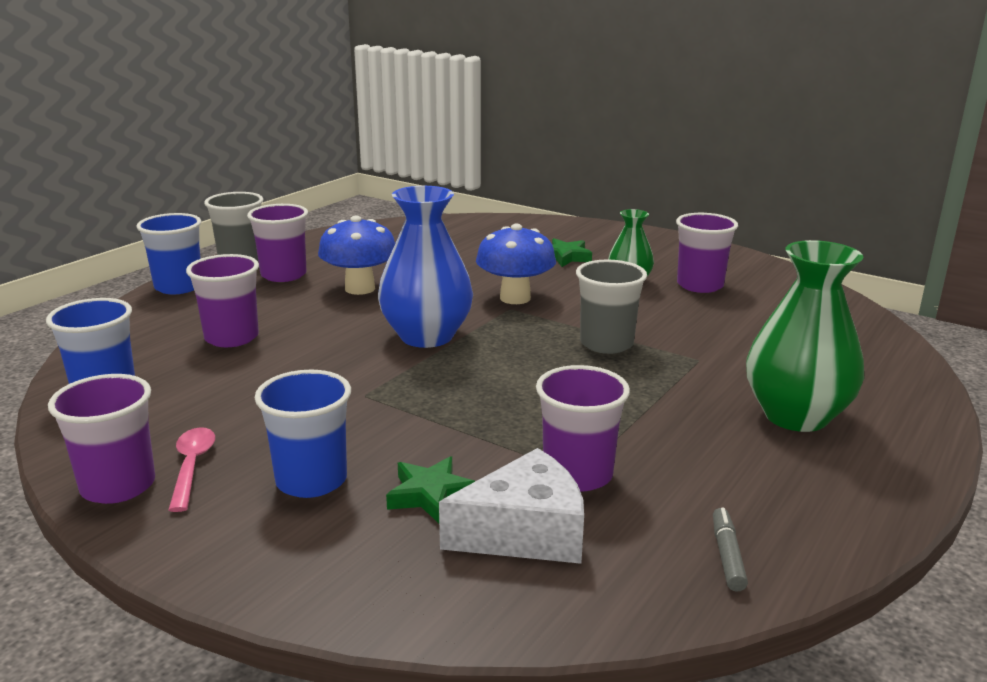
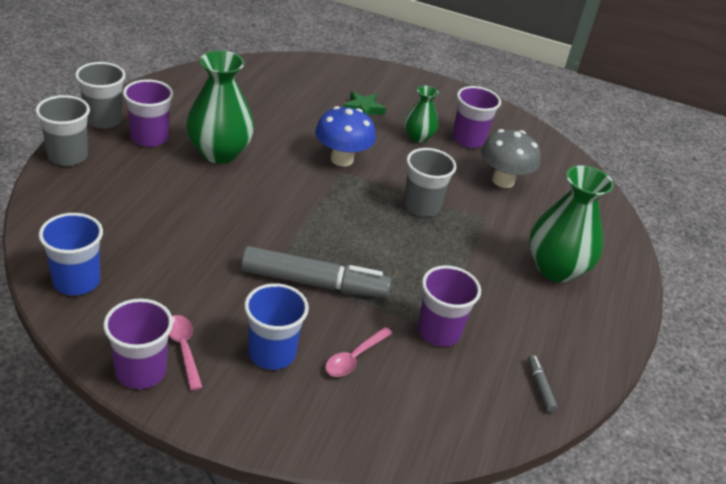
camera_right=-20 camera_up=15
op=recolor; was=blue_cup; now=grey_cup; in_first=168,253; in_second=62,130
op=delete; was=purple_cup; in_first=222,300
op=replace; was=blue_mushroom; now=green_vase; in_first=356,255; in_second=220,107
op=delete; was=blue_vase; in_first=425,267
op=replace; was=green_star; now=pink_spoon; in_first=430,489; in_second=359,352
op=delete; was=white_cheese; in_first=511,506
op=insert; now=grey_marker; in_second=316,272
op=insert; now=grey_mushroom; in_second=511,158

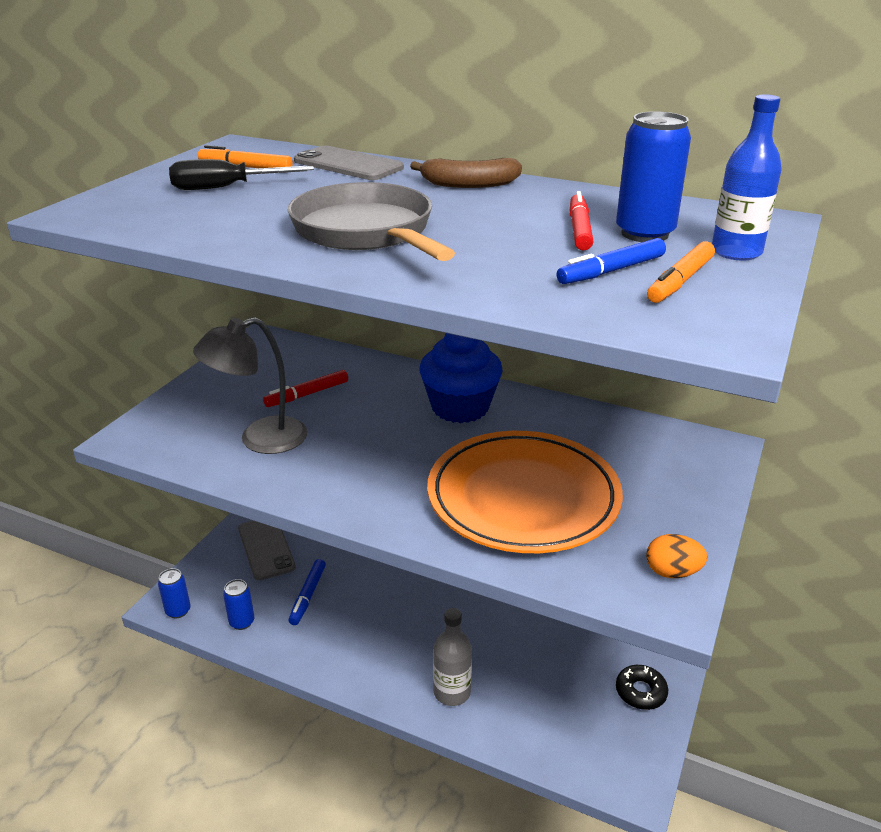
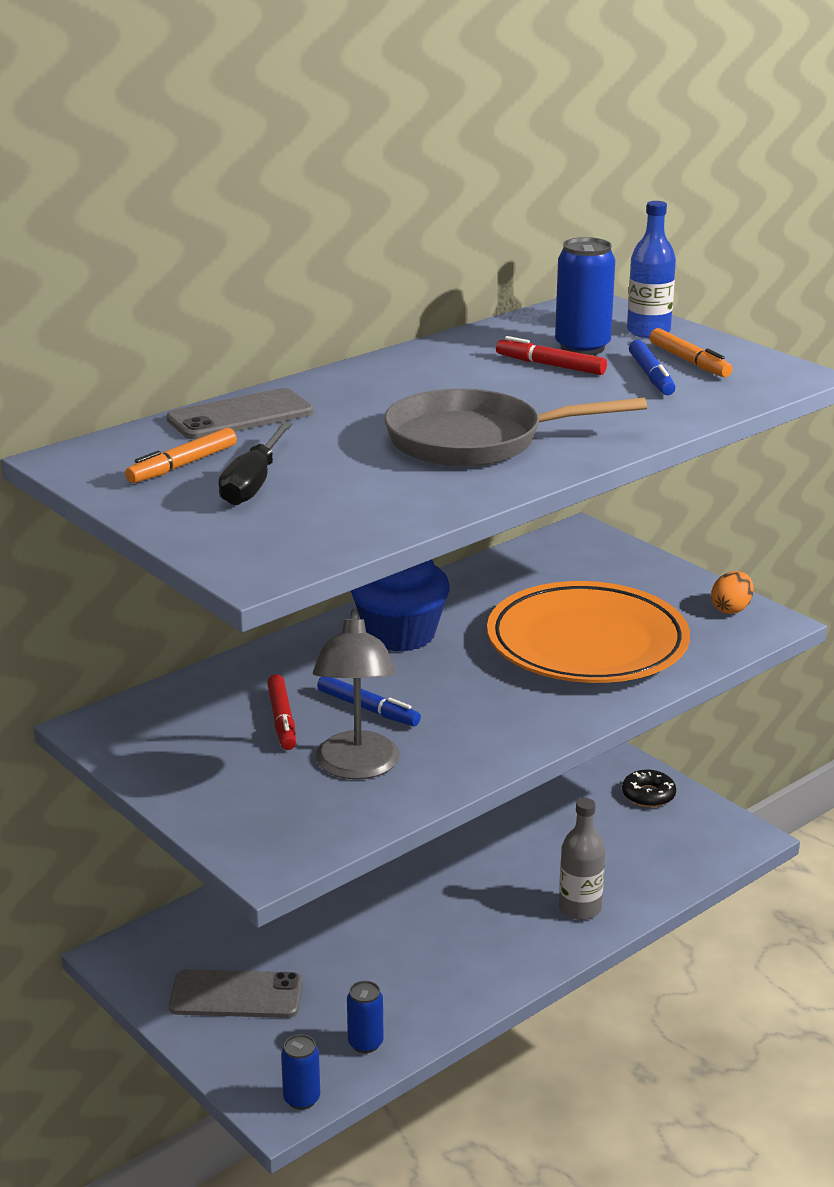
camera_right=-65 camera_up=-5
op=move; was=blue_marker; in_first=307,592; in_second=369,701
op=delete; was=brown_banana; in_first=466,173

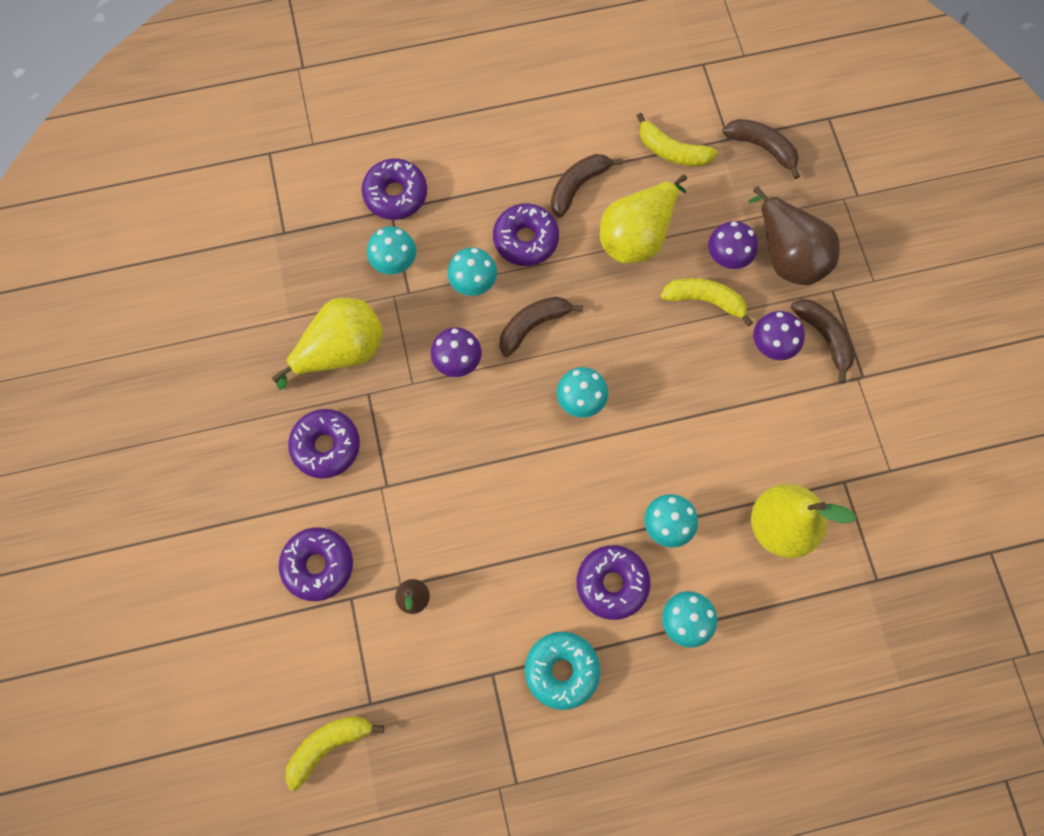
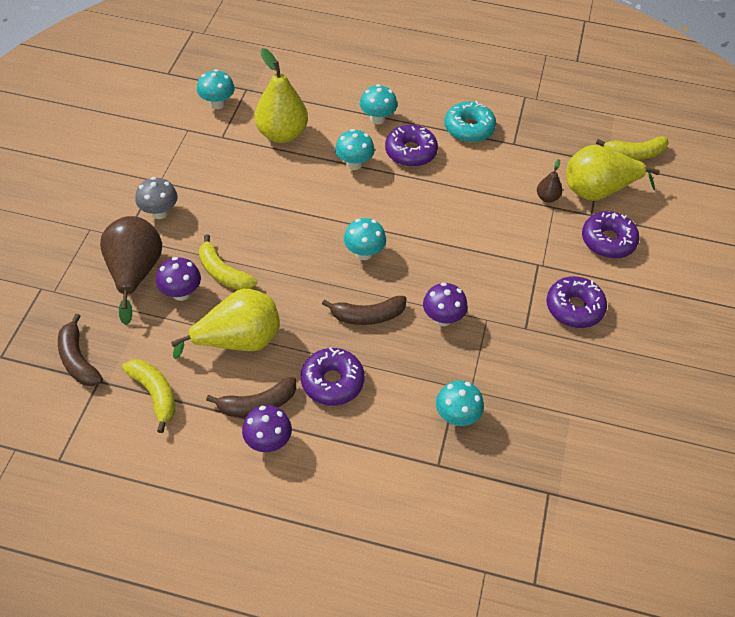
camera_right=-155 camera_up=-20
op=move; was=yellow_pear; in_first=327,344; in_second=613,173
op=delete; was=purple_donut; in_first=394,189
op=move; was=turquoise_mushroom; in_first=472,271; in_second=216,89
op=move; was=purple_mushroom; in_first=779,335; in_second=267,428
op=replace; was=brown_banana; now=grey_mushroom; in_first=823,341; in_second=156,198

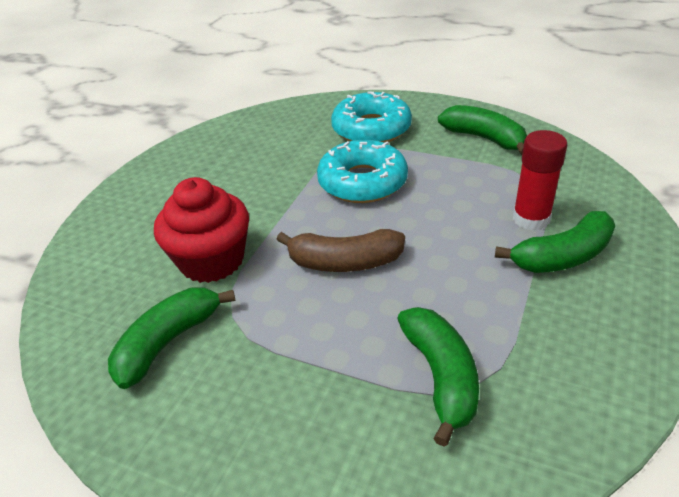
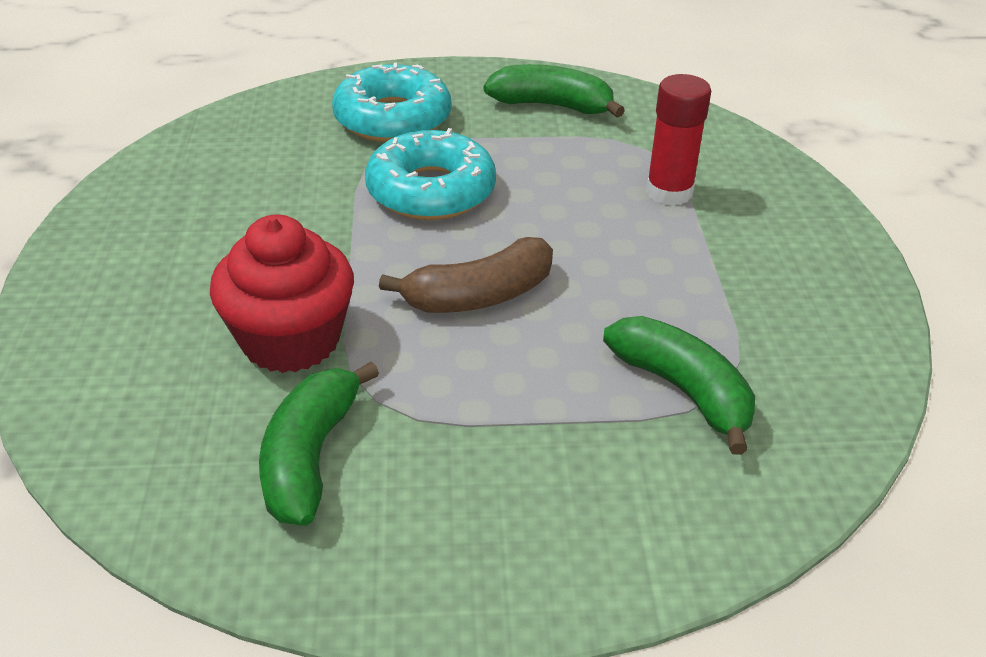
camera_right=-30 camera_up=0
op=delete; was=green_banana; in_first=555,242

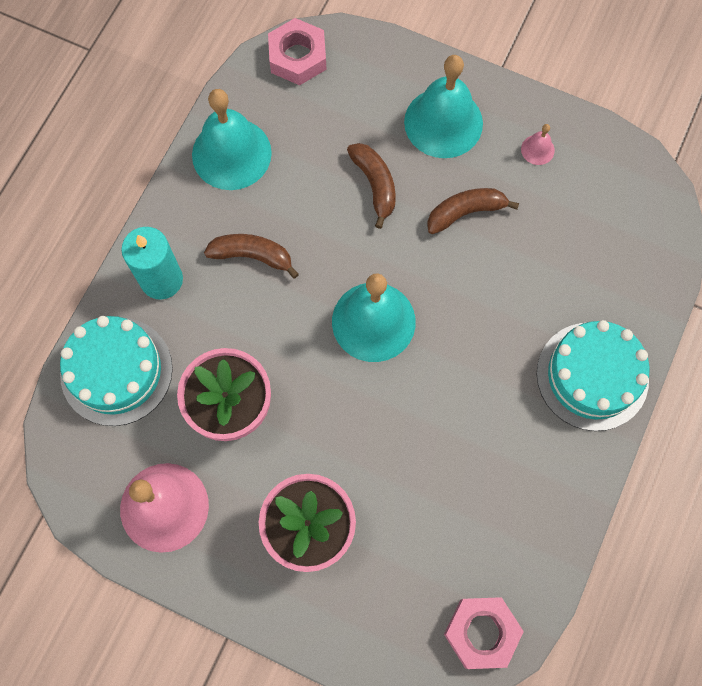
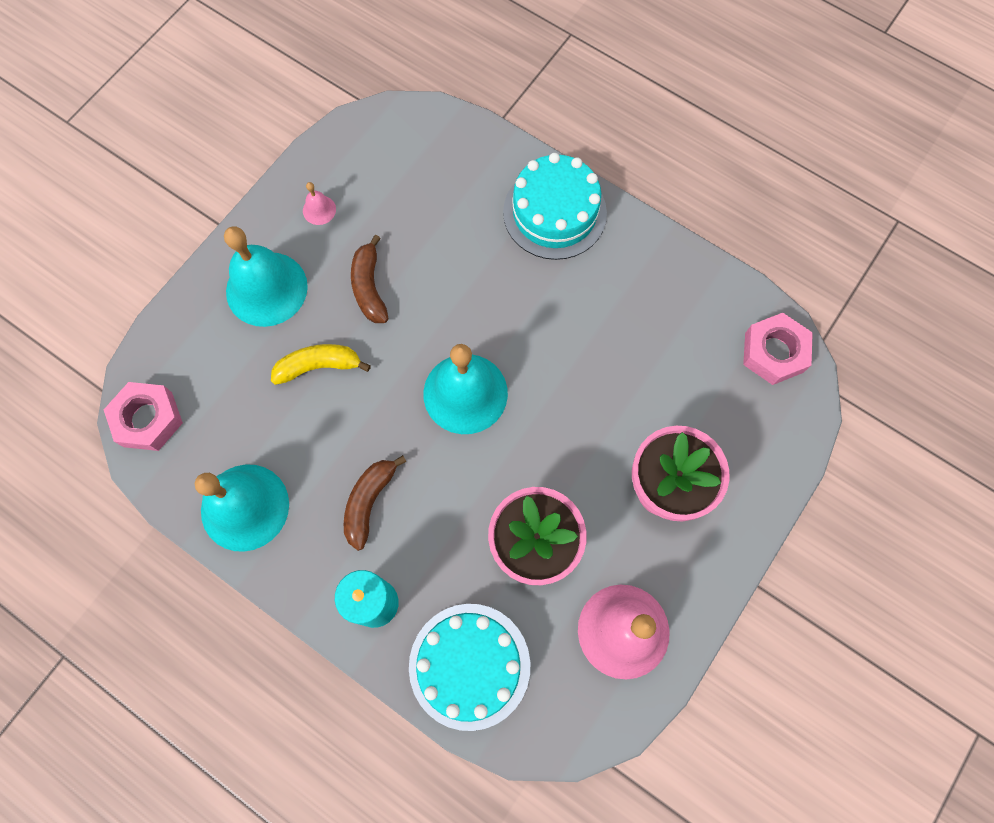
camera_right=-80 camera_up=0
op=recolor; was=brown_banana; now=yellow_banana; in_first=371,186; in_second=321,364

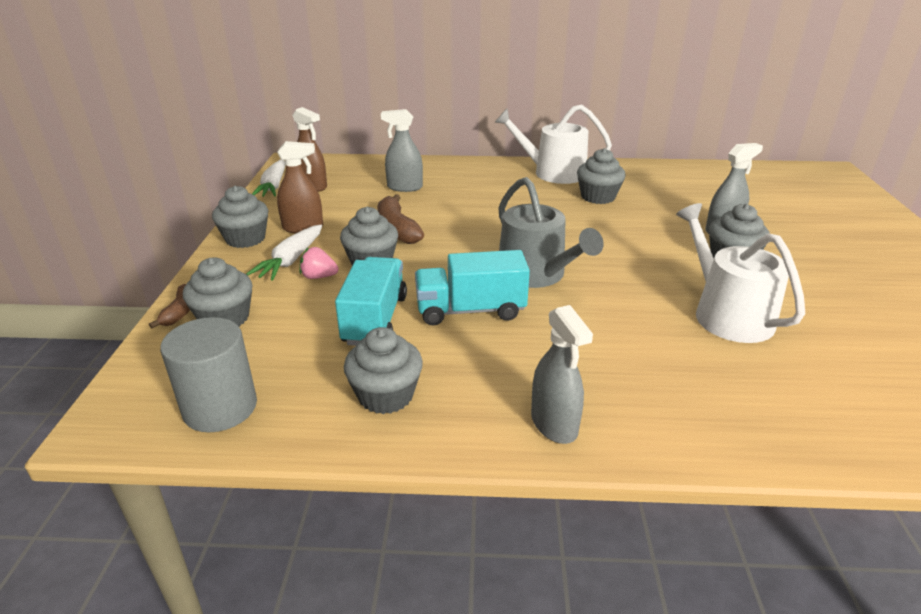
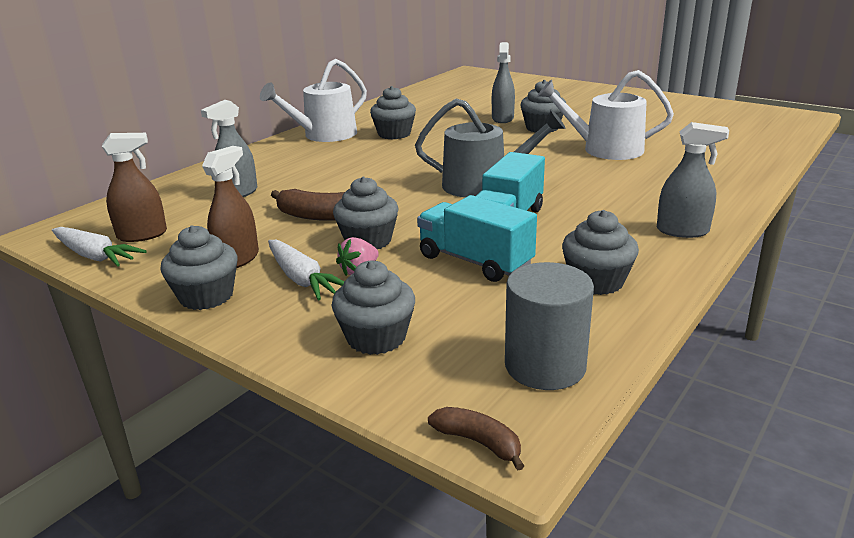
camera_right=-55 camera_up=-5
op=move; was=brown_banana; in_first=169,306; in_second=476,438

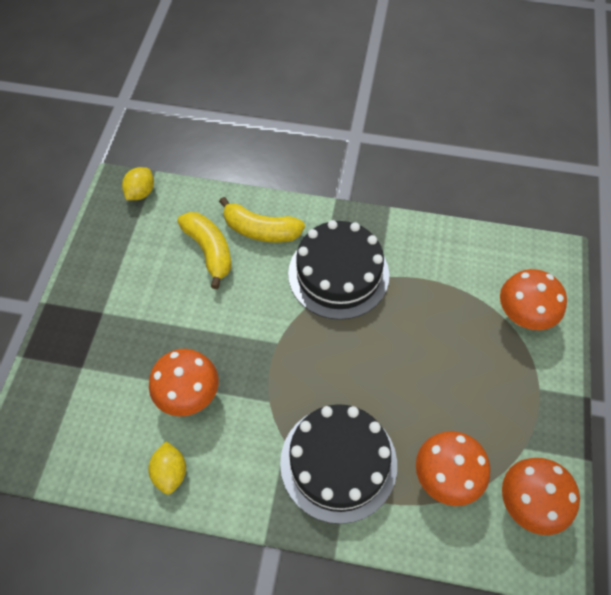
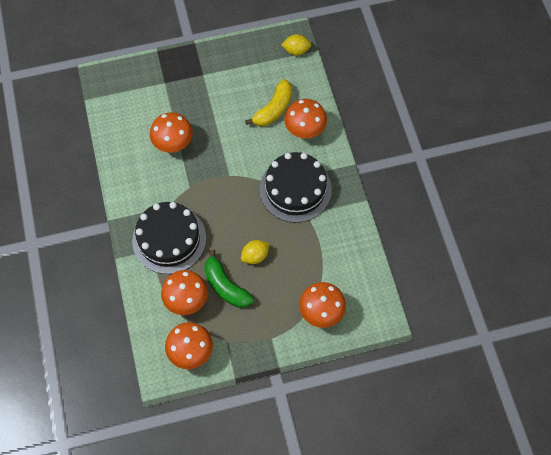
camera_right=65 camera_up=5
op=move; was=yellow_lemon; in_first=167,468; in_second=255,252
op=replace; was=yellow_banana; now=orange_mushroom; in_first=262,220; in_second=305,118
op=insert; now=green_banana; in_second=229,278

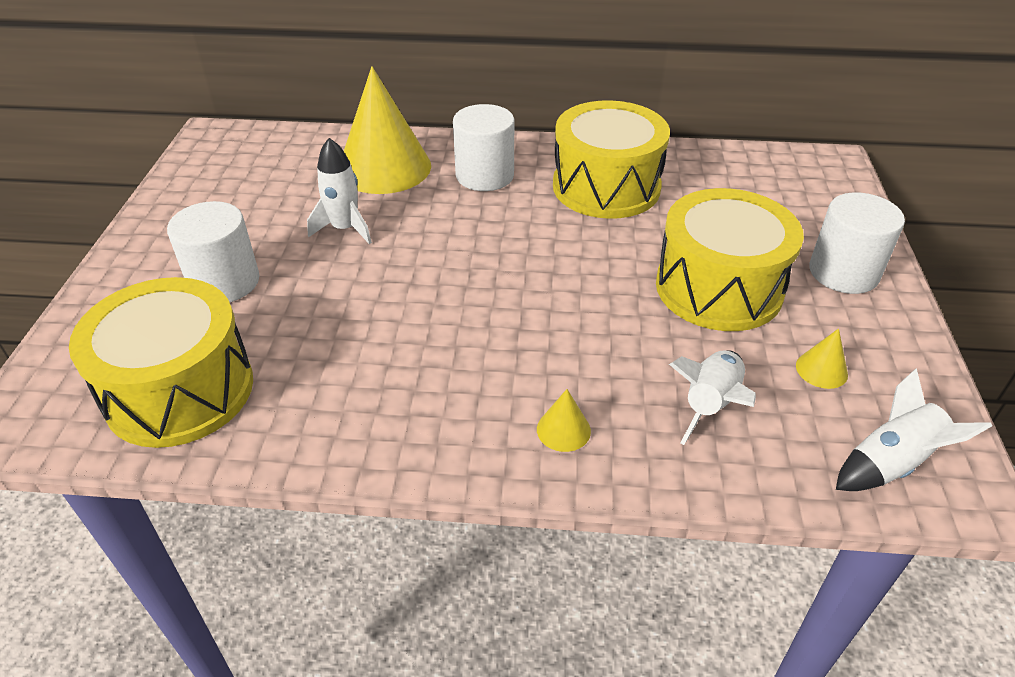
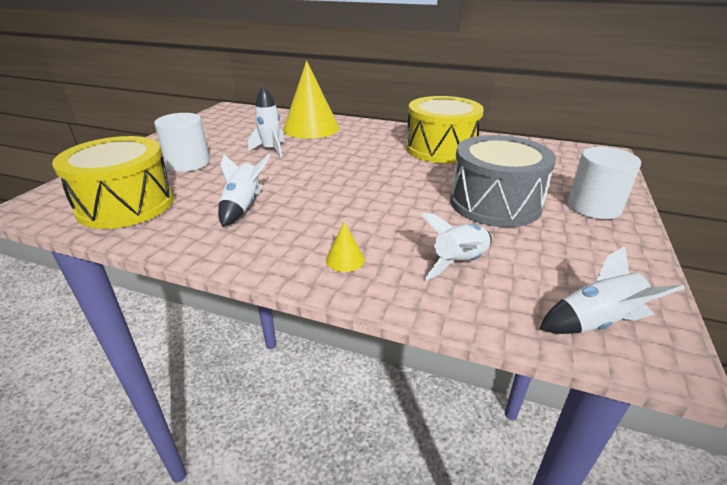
camera_right=15 camera_up=-10
op=delete; was=white_cylinder; in_first=483,147
op=recolor; was=yellow_drum; now=grey_drum; in_first=730,259; in_second=503,181
op=delete; was=yellow_cone; in_first=822,358
op=insert; now=white_rocket; in_second=244,190

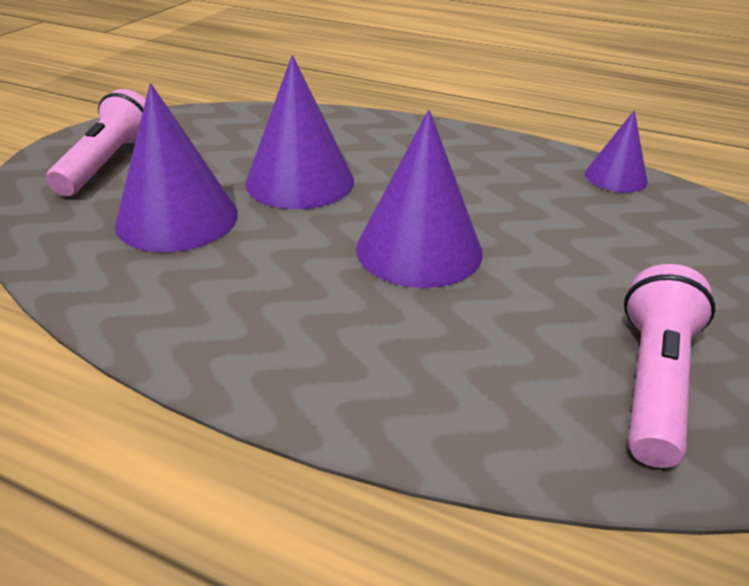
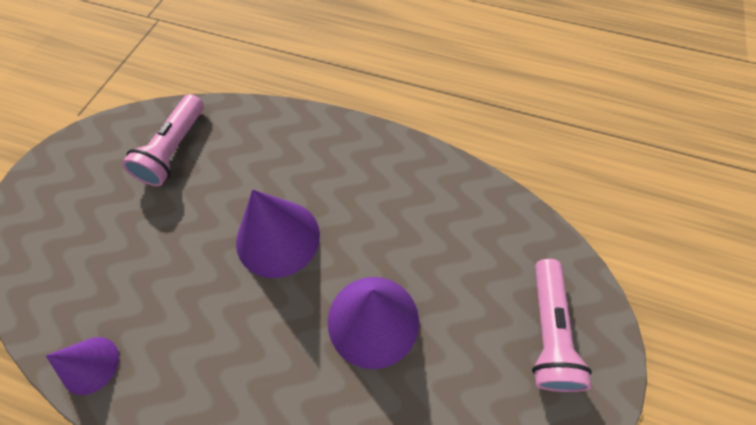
camera_right=175 camera_up=25
op=delete; was=purple_cone; in_first=176,167

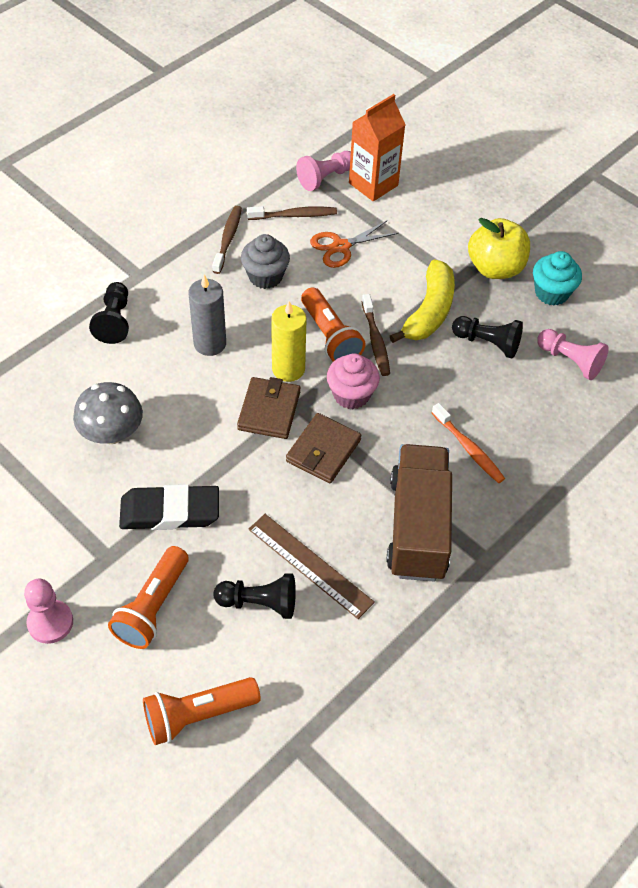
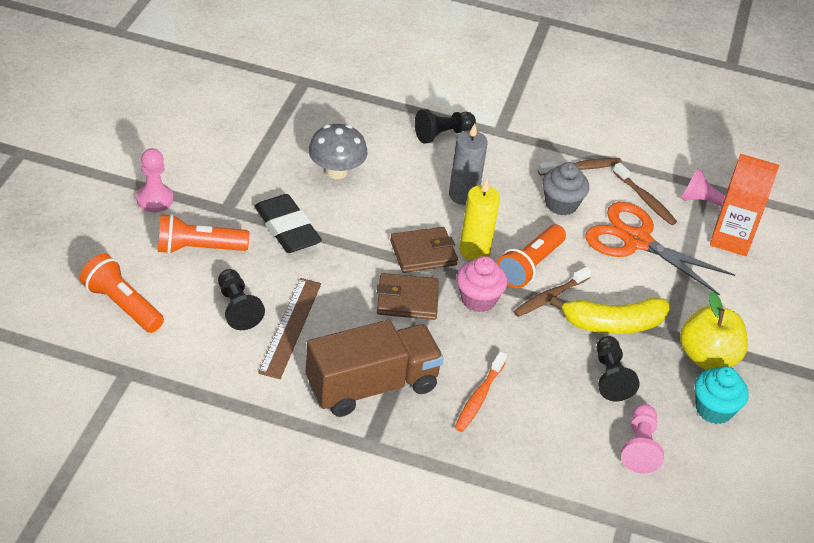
camera_right=60 camera_up=-10
op=resize; was=orange_scissors; in_first=354,244; in_second=660,249; ratio=1.65

